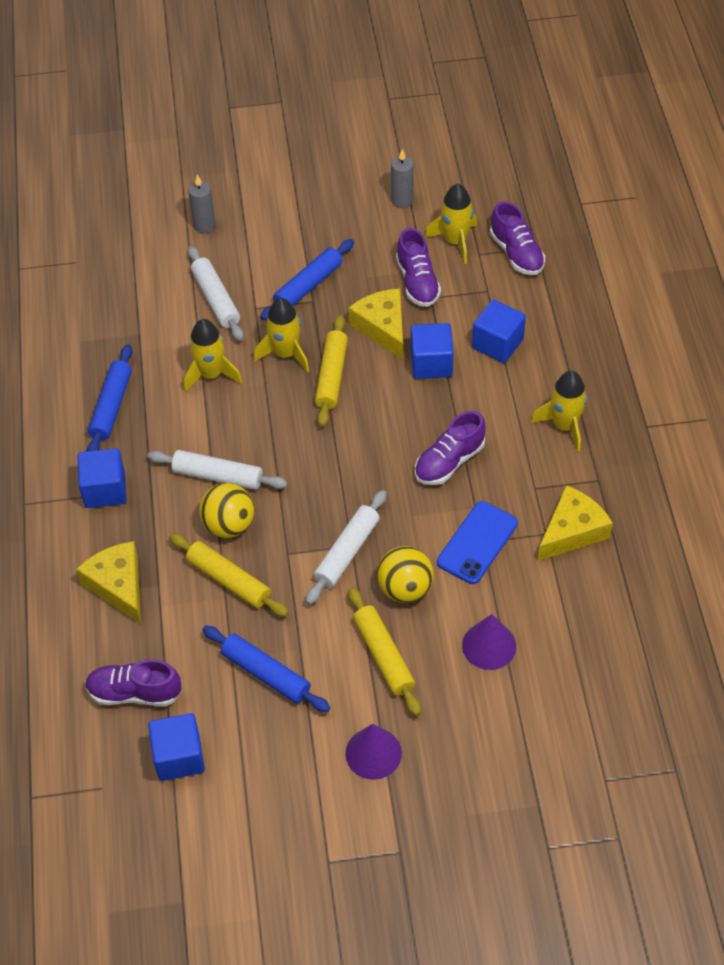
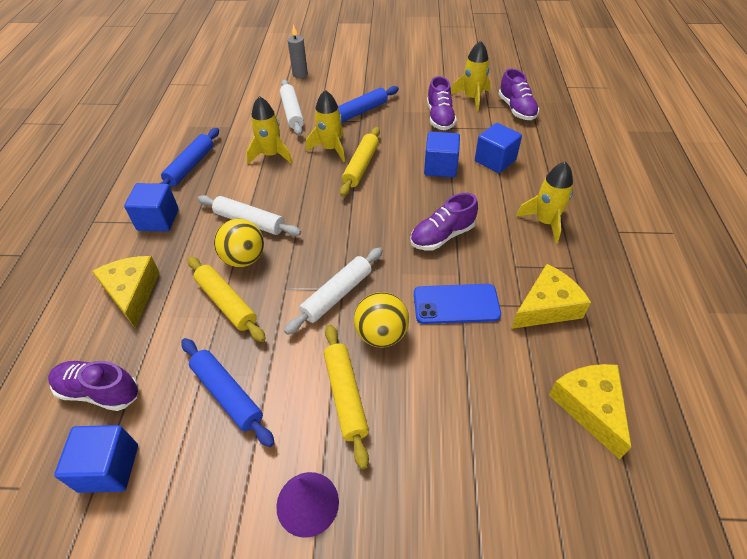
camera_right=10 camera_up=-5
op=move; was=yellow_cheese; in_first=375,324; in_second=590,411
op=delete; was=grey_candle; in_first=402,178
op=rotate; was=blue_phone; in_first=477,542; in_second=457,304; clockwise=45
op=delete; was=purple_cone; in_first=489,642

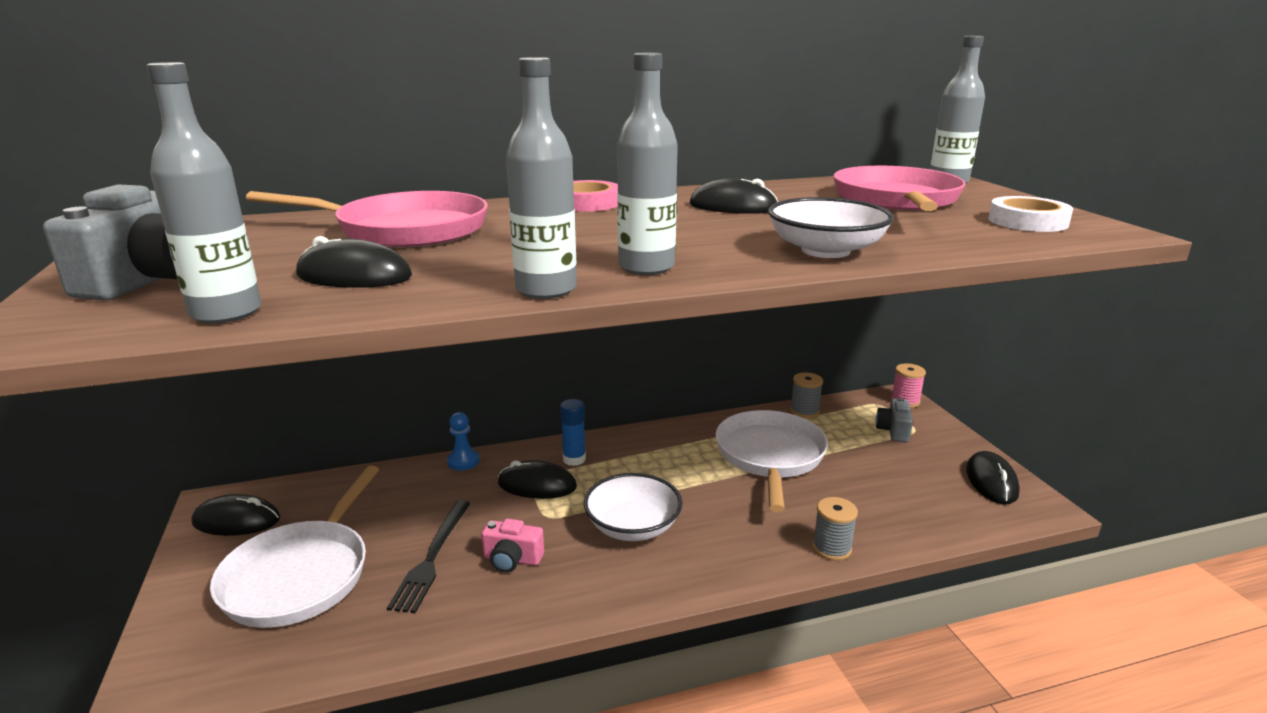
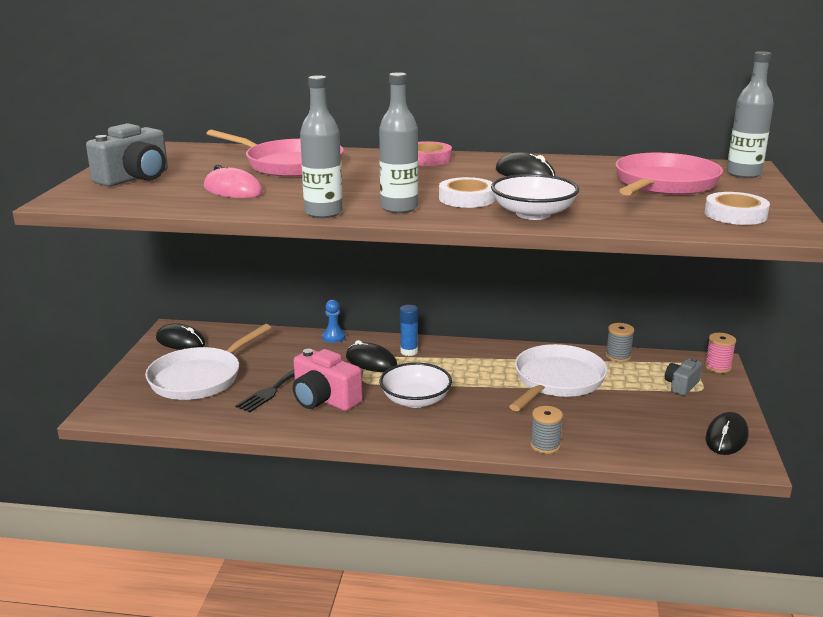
camera_right=25 camera_up=0
op=delete; was=grey_bottle; in_first=204,193
op=recolor; was=black_mouse; now=pink_mouse; in_first=354,262; in_second=233,181
op=resize; was=pink_camera; in_first=512,545; in_second=327,380; ratio=1.73
op=insert; now=white_tape; in_second=467,192

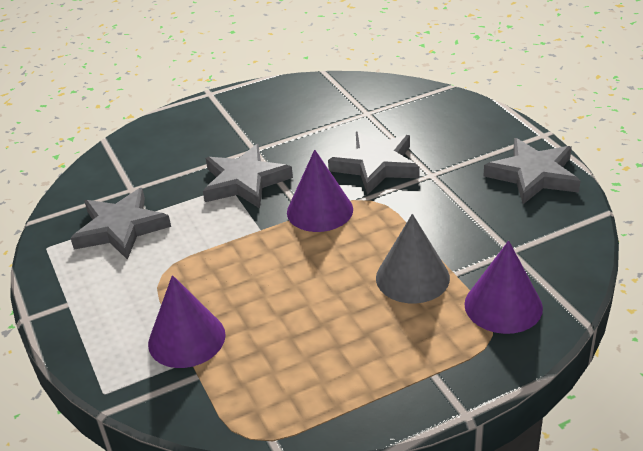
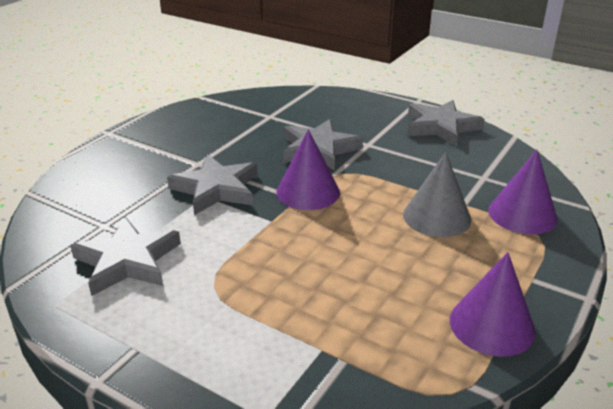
camera_right=-35 camera_up=-5
op=move; was=purple_cone; in_first=187,321; in_second=493,304

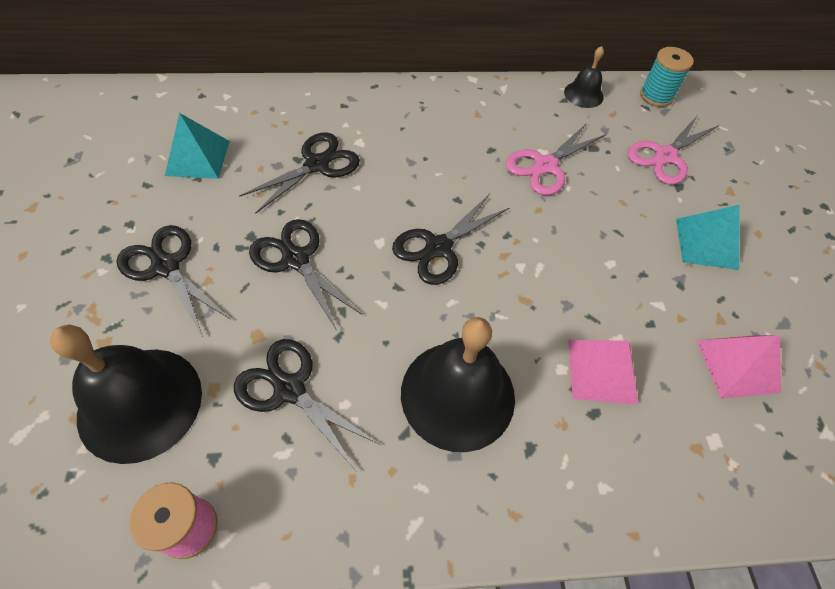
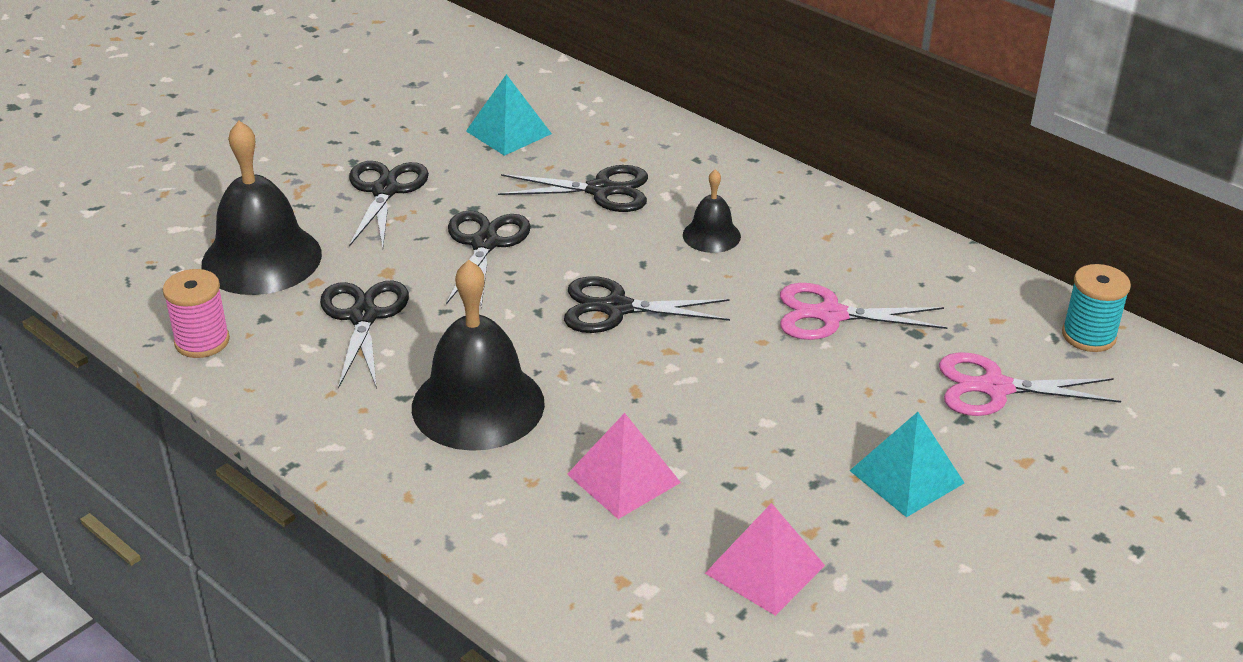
camera_right=50 camera_up=-20
op=move; was=black_bell; in_first=584,77; in_second=712,211

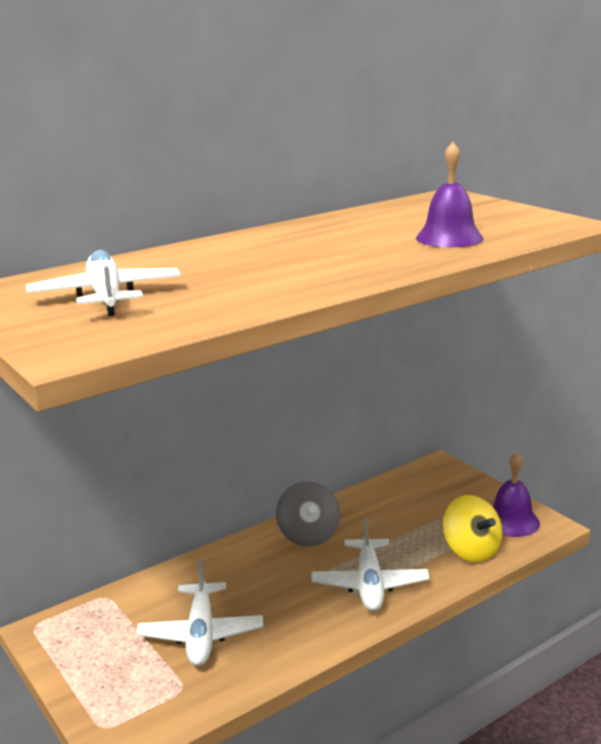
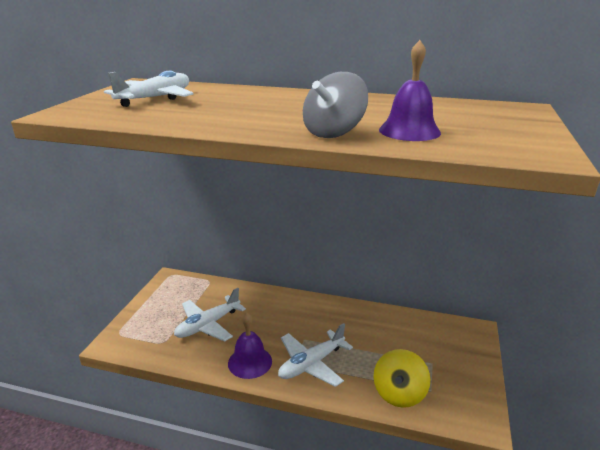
camera_right=50 camera_up=5
op=move; was=grey_spinning_top; in_first=308,514; in_second=335,105
op=move; was=purple_bell; in_first=516,494; in_second=250,346

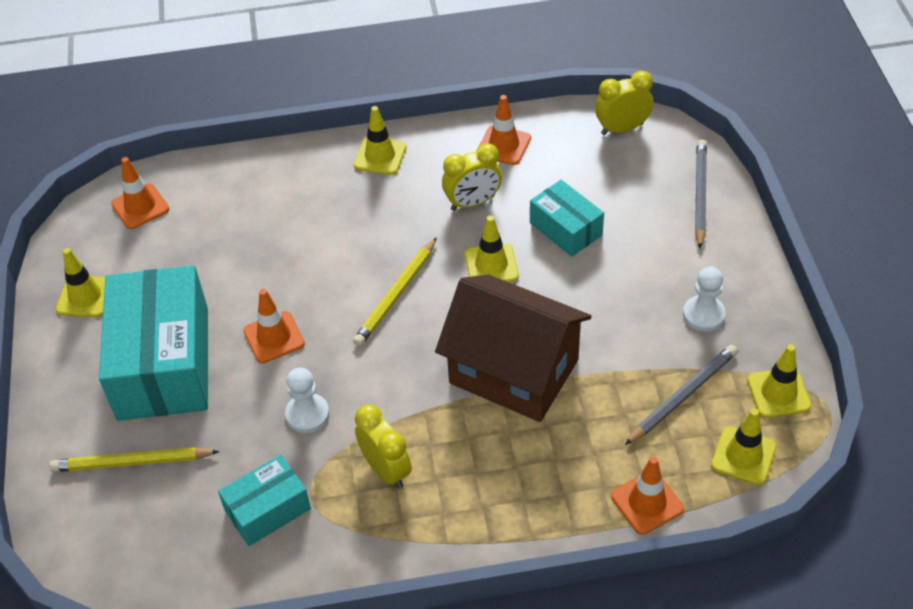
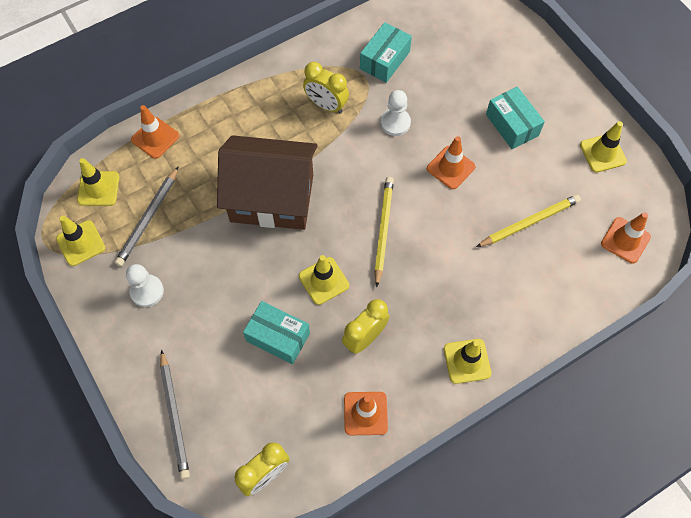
camera_right=155 camera_up=15
op=move; was=yellow_pencil; in_first=134,459; in_second=528,220
op=resize; was=turquoise_box; in_first=153,343; in_second=515,118; ratio=0.51

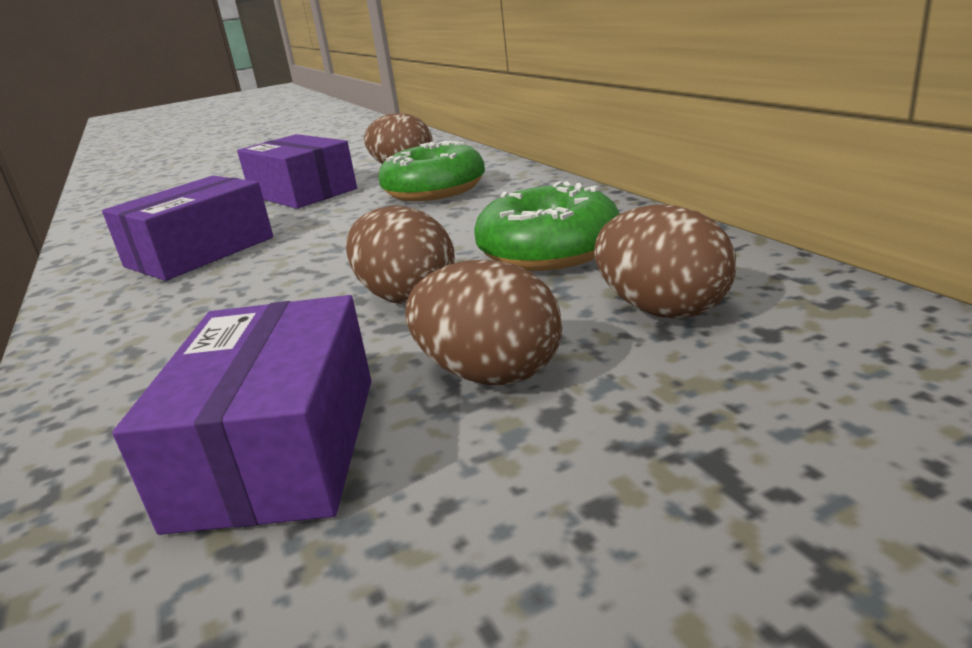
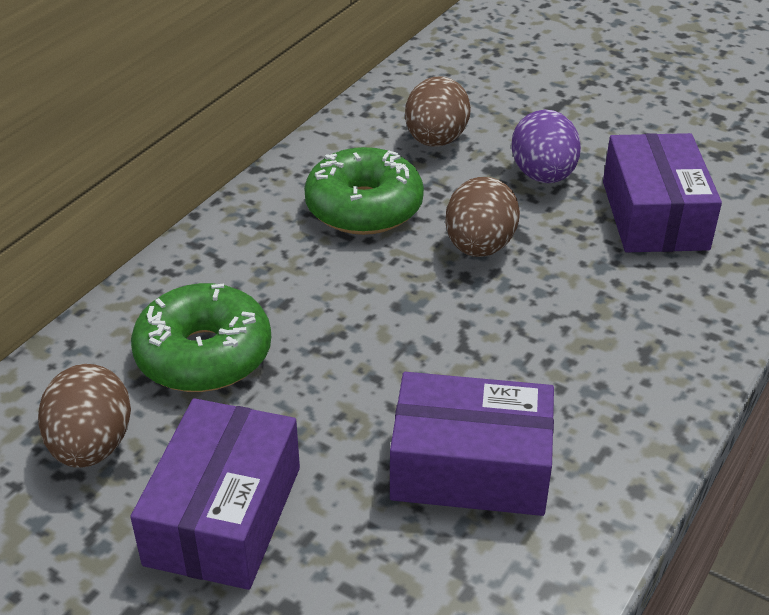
camera_right=-125 camera_up=15
op=rotate; was=purple_box; in_first=241,415; in_second=662,192; clockwise=-60
op=recolor; was=brown_egg; now=purple_egg; in_first=483,322; in_second=546,146

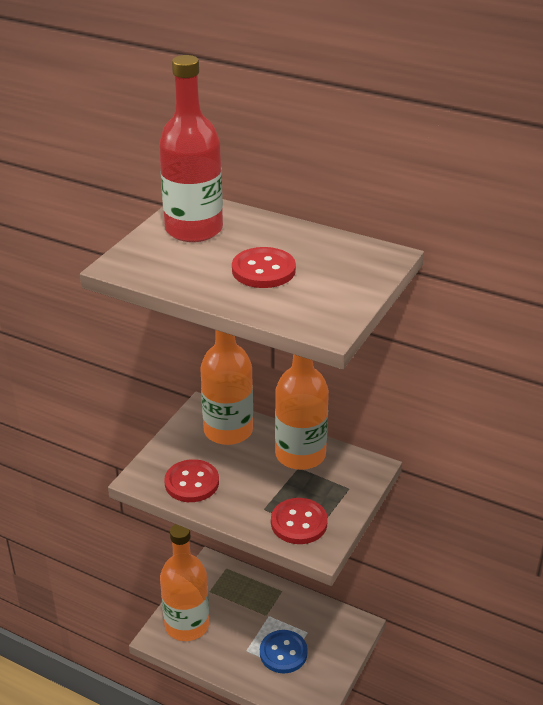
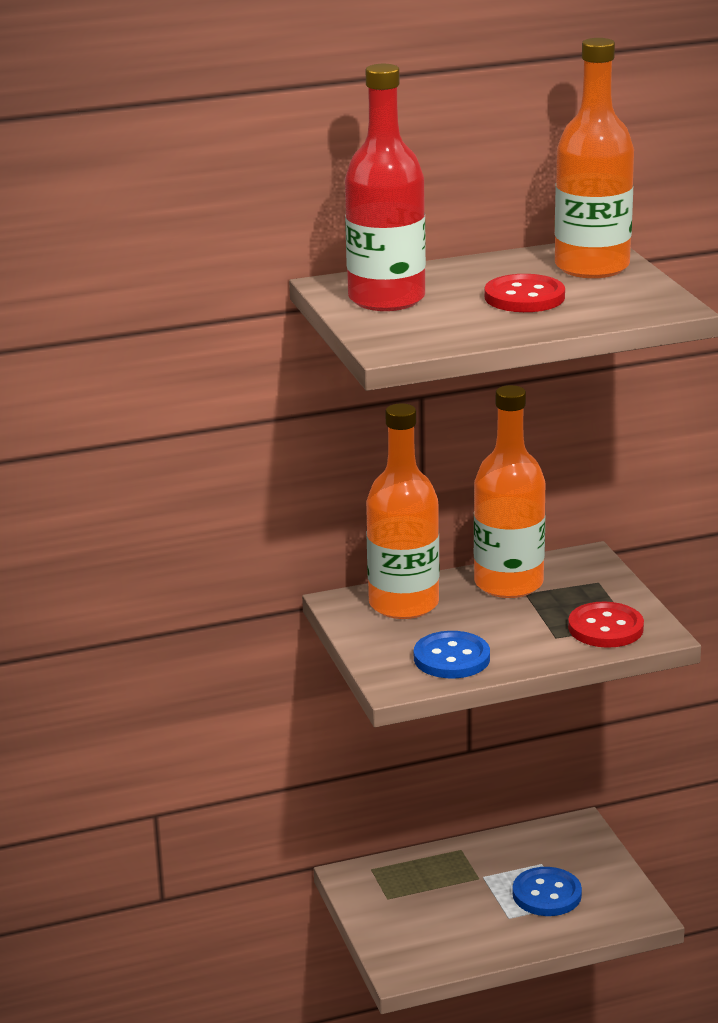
camera_right=-45 camera_up=-10
op=move; was=orange_bottle; in_first=184,582; in_second=594,158
op=recolor; was=red_button; now=blue_button; in_first=191,480; in_second=452,655

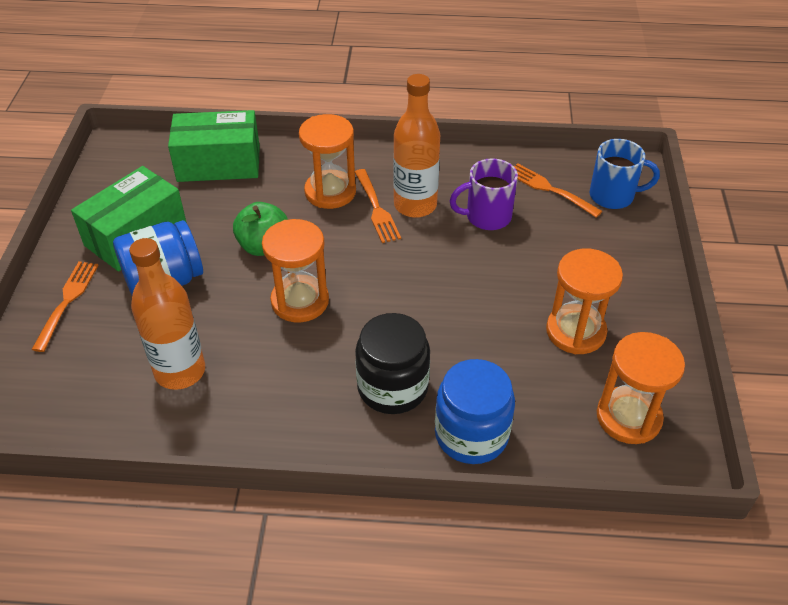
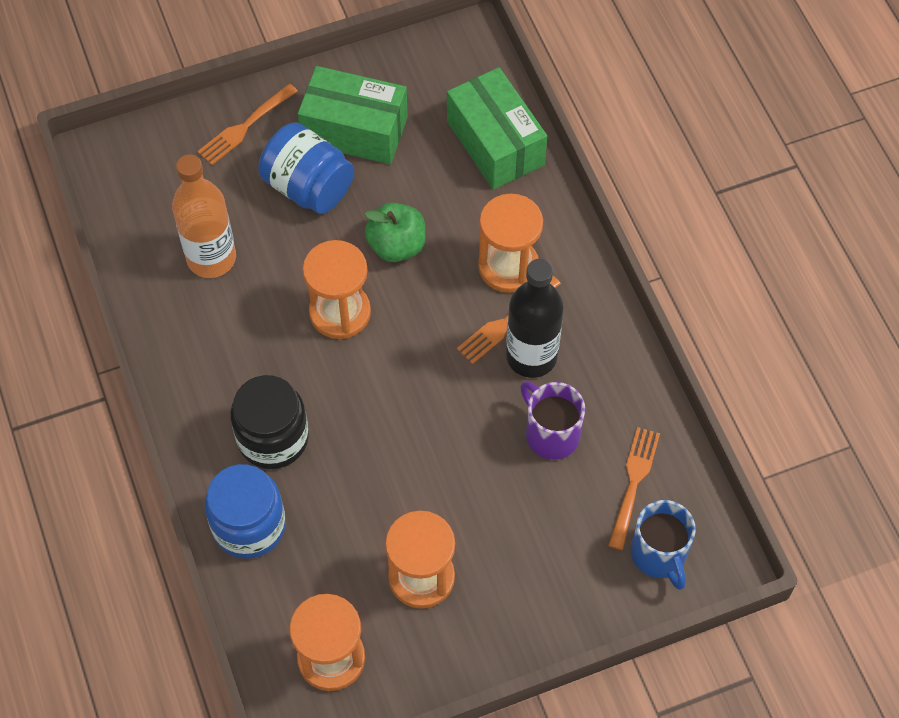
camera_right=65 camera_up=15
op=rotate; was=orange_fork; in_first=65,306; in_second=247,124; clockwise=150
op=recolor; was=orange_bottle; now=black_bottle; in_first=416,146; in_second=535,318

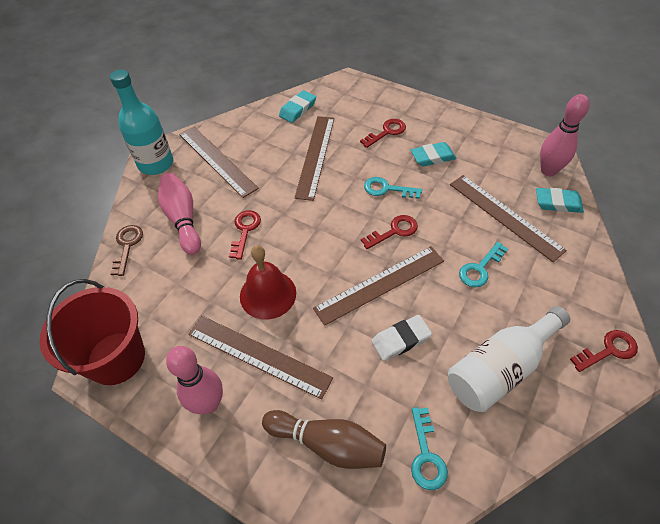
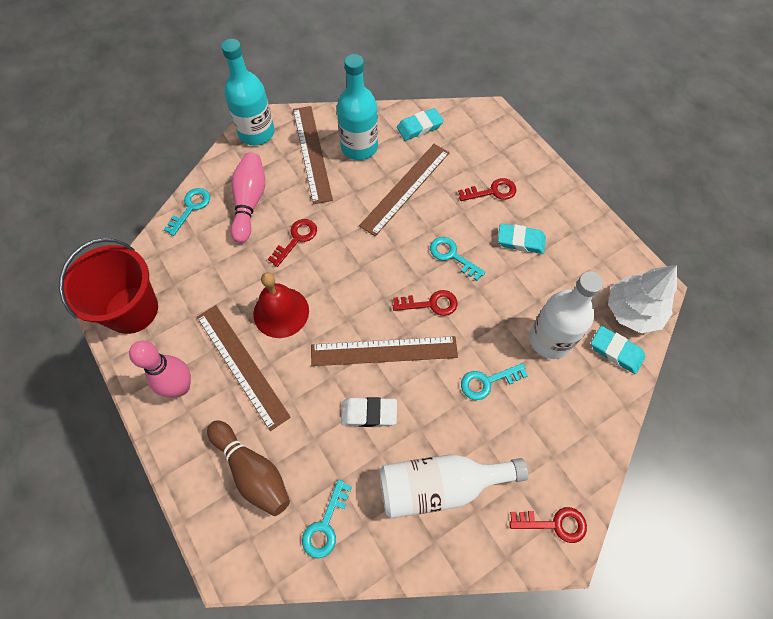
camera_right=25 camera_up=10
op=recolor; was=brown_key; now=turquoise_key; in_first=126,250; in_second=186,212
op=replace; was=brown_ruler; now=white_bottle; in_first=508,218; in_second=566,315
op=replace; was=pink_bowling_pin; now=white_tree; in_first=565,135; in_second=642,299
op=insert; now=turquoise_bottle; in_second=357,107

